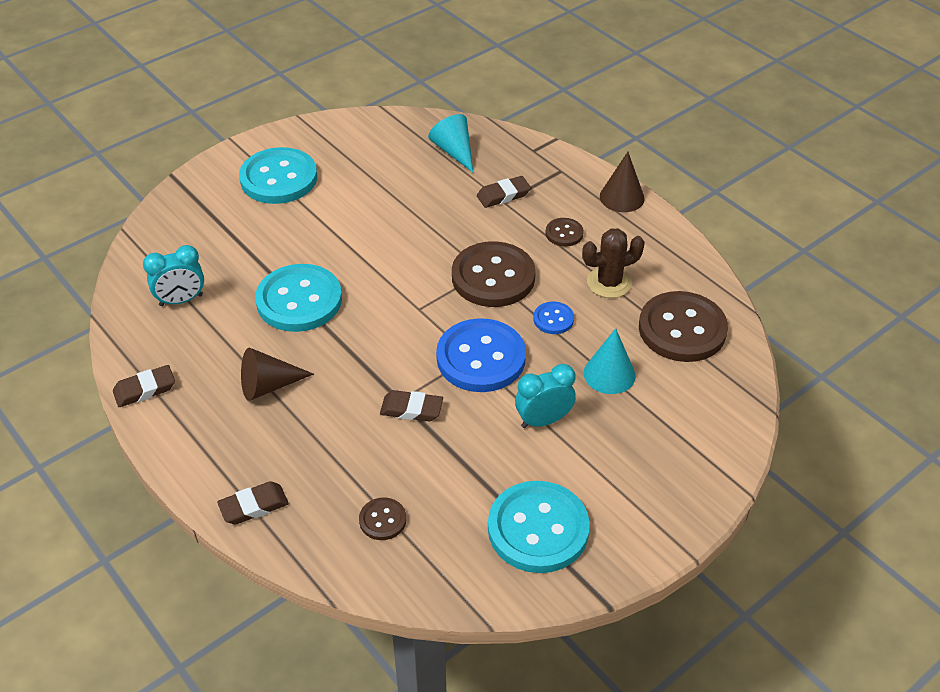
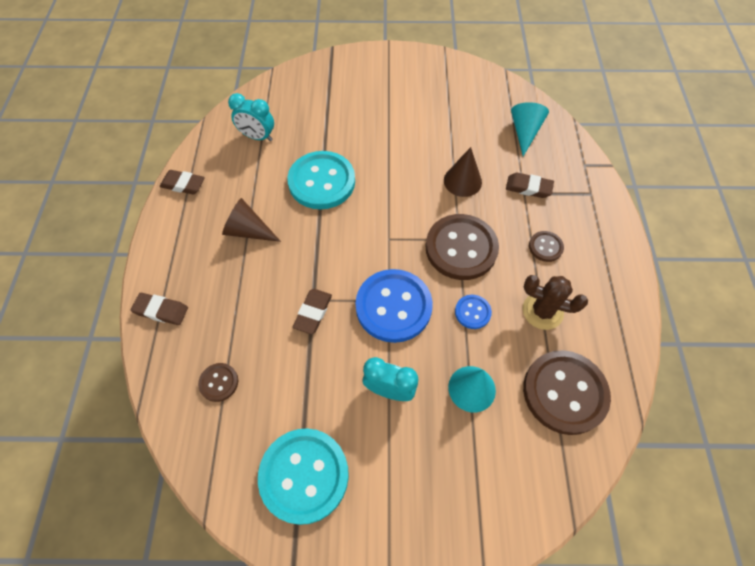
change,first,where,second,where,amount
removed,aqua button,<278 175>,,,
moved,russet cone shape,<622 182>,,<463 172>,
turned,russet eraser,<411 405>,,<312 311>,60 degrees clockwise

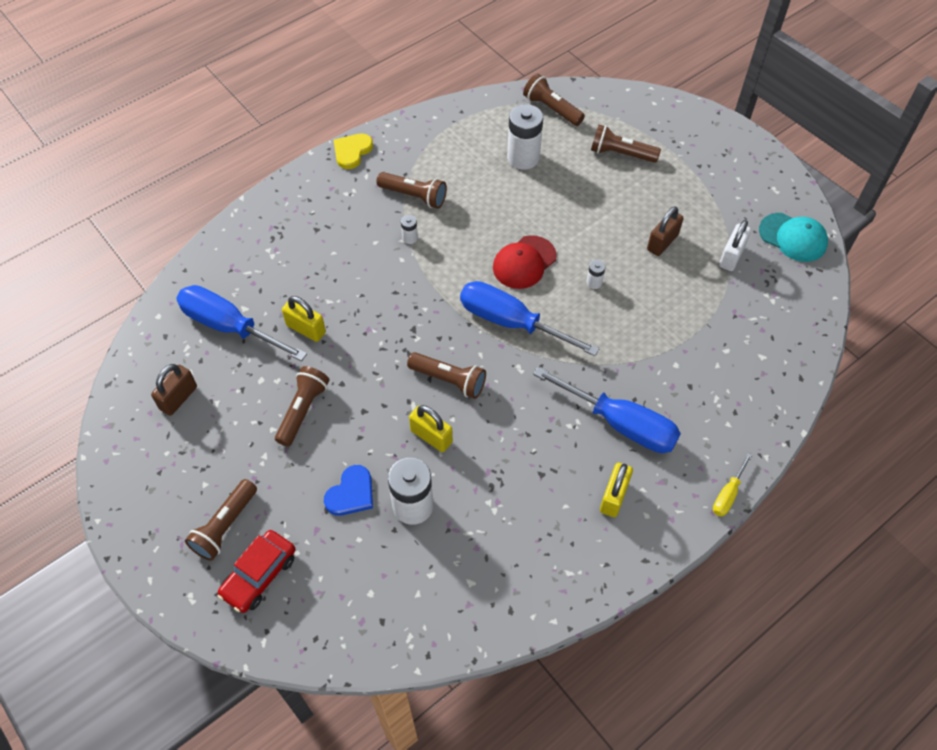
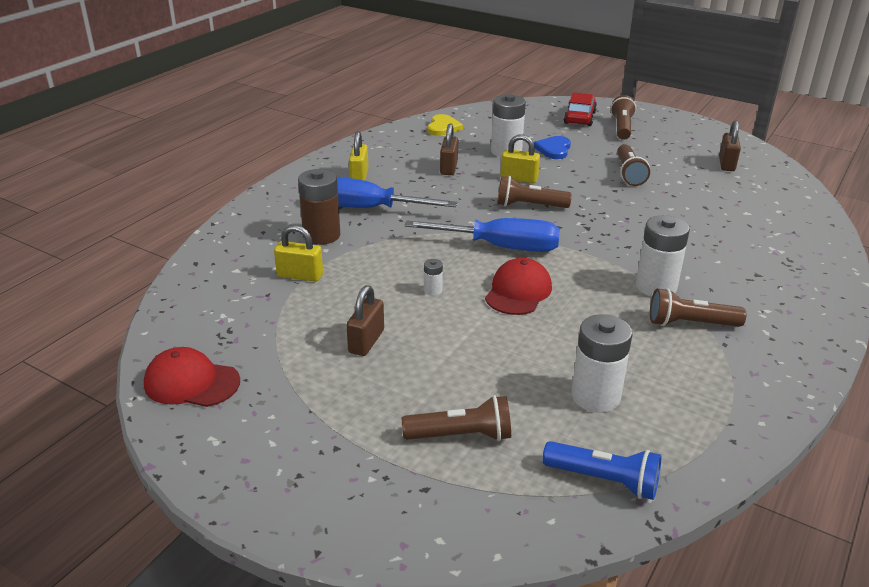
change,first,where,second,where,amount
removed,blue hand screwdriver,<241 323>,,,
removed,yellow hand screwdriver,<732 485>,,,
removed,snow-white padlock,<735 245>,,,
added,,,russet power cell,<319 207>,
added,,,russet padlock,<449 149>,
moved,yellow padlock,<304 319>,,<298 253>,
moved,yellow love heart,<353 151>,,<445 125>,
recoloured,russet pocket torch,<554 100>,blue pocket torch,<601 470>,
recoloured,aqua peaked cap,<793 237>,crimson peaked cap,<192 377>,
resized,snow-white power cell,<409 229>,,<663 256>,x2.23

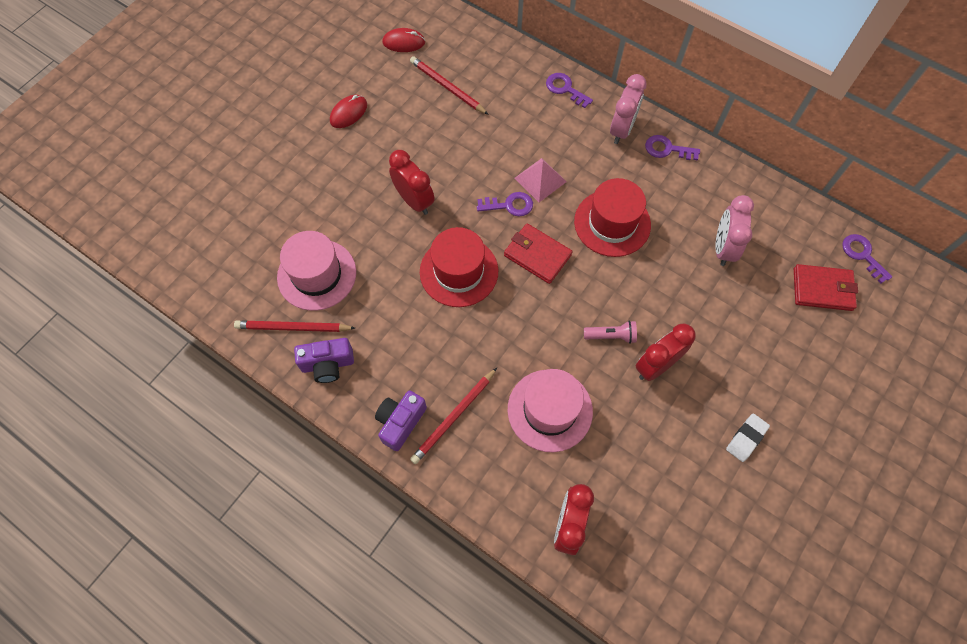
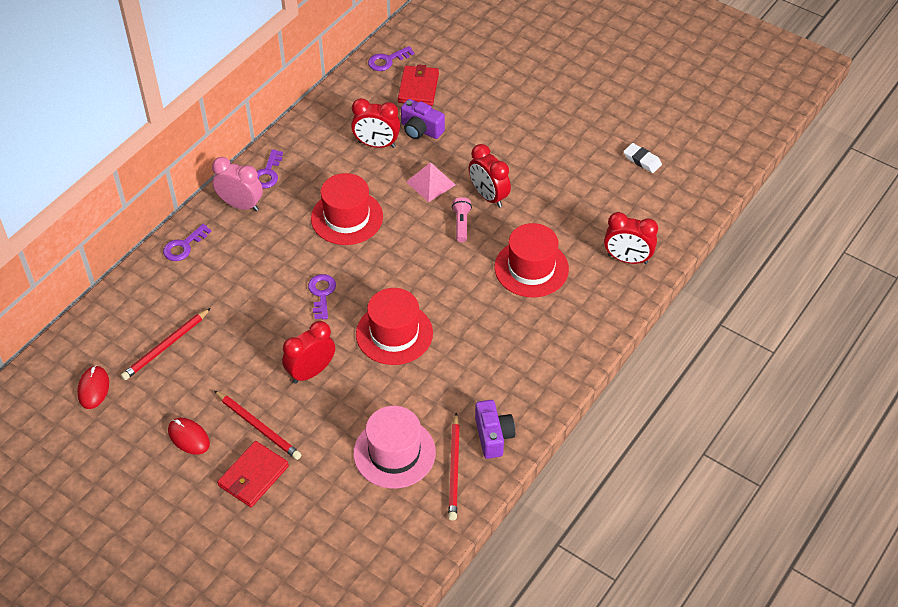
change,first,where,second,where,amount
moved,purple camera,<401 420>,,<423 119>,
moved,crimson pencil,<453 416>,,<257 425>,
moved,crimson wallet,<538 253>,,<253 474>,
moved,pink pyramid,<540 180>,,<430 182>,
moved,snow-white eraser,<748 437>,,<643 158>,
recoloured,pink top hat,<550 410>,crimson top hat,<531 260>,
recoloured,pink bedside clock,<734 230>,crimson bedside clock,<376 123>,

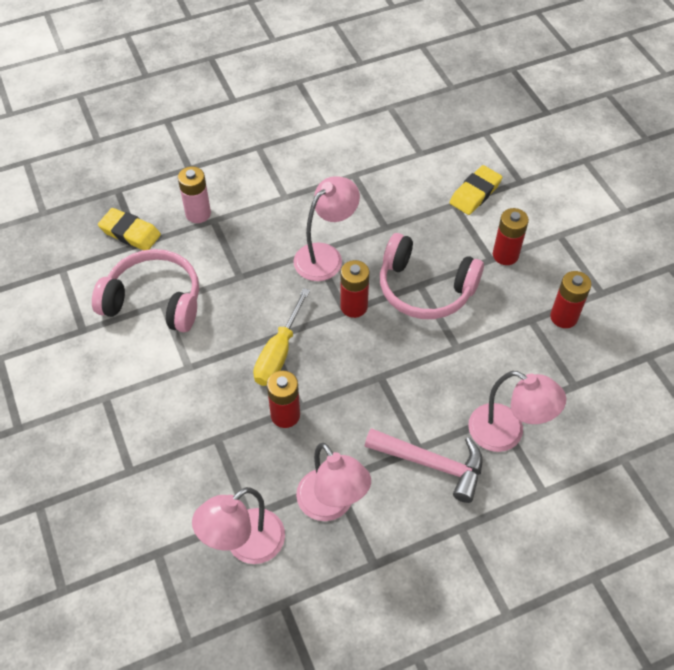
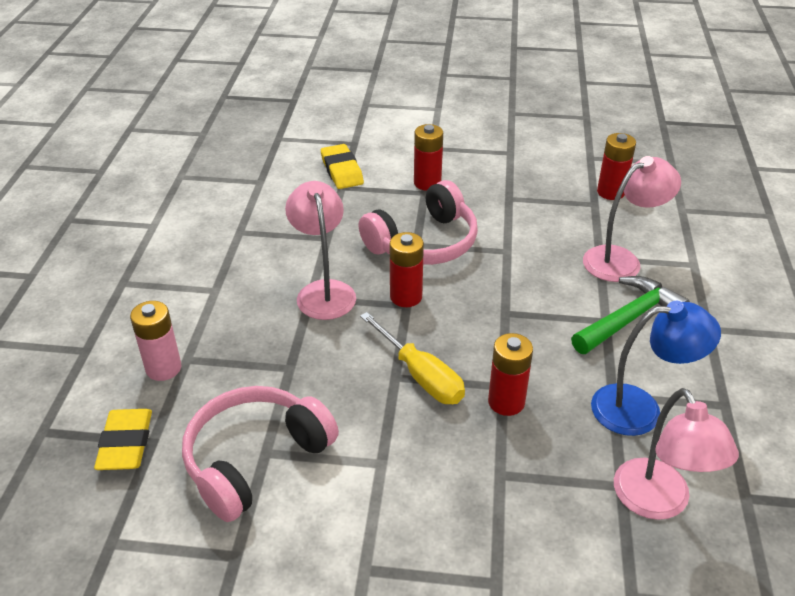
change,first,where,second,where,amount
moved,crimson power cell,<571 299>,,<616 166>,
recoloured,pink reading lamp,<333 482>,blue reading lamp,<656 368>,
recoloured,pink hammer,<424 465>,emerald hammer,<630 315>,
turned,yellow eraser,<129 229>,,<123 439>,60 degrees counterclockwise

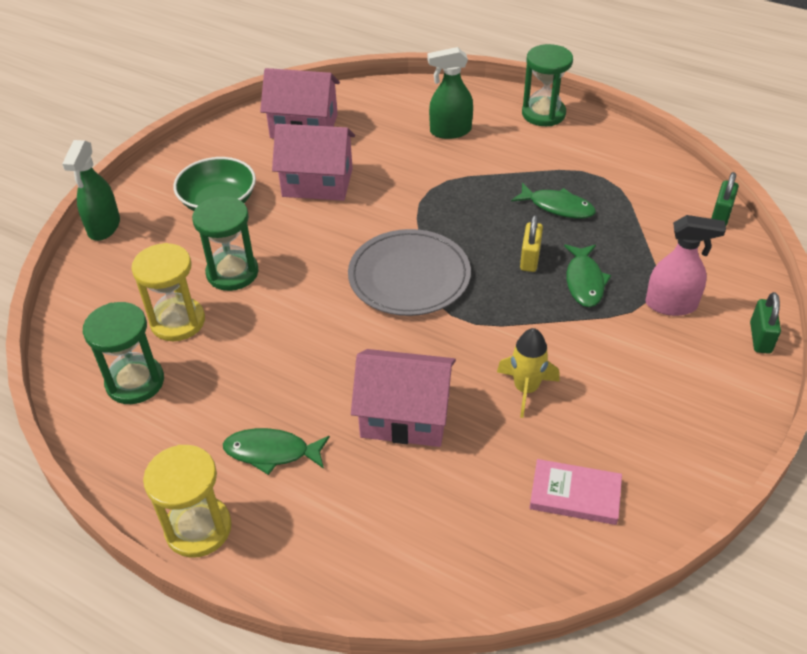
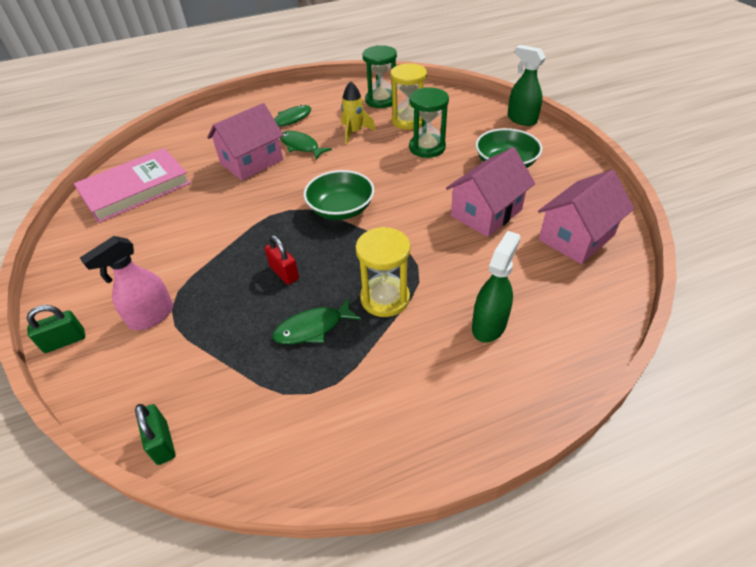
change,first,where,second,where,amount
removed,emerald hourglass,<547 85>,,,
moved,yellow hourglass,<187 501>,,<383 272>,
moved,yellow spaceship,<528 373>,,<358 112>,
moved,emerald fish figure,<587 275>,,<306 145>,
replaced,ash-grey plate,<409 272>,emerald bowl,<339 195>,
recoloured,yellow padlock,<531 243>,crimson padlock,<282 260>,
turned,emerald padlock,<765 323>,,<56 329>,75 degrees counterclockwise
resized,pink book,<575 492>,,<132 185>,x1.84

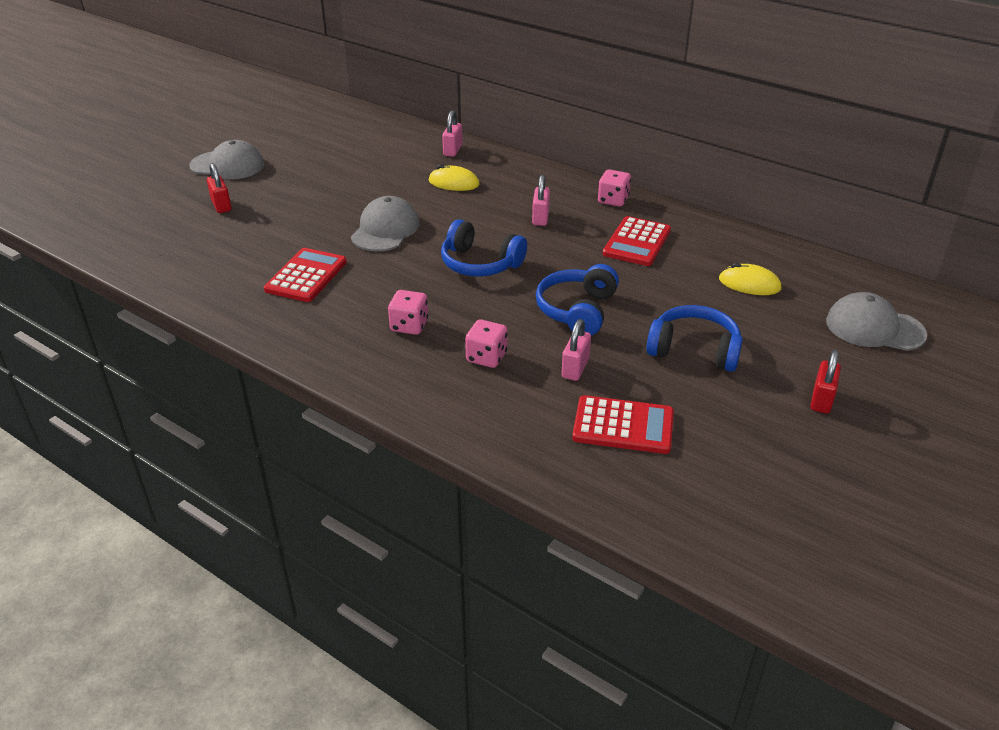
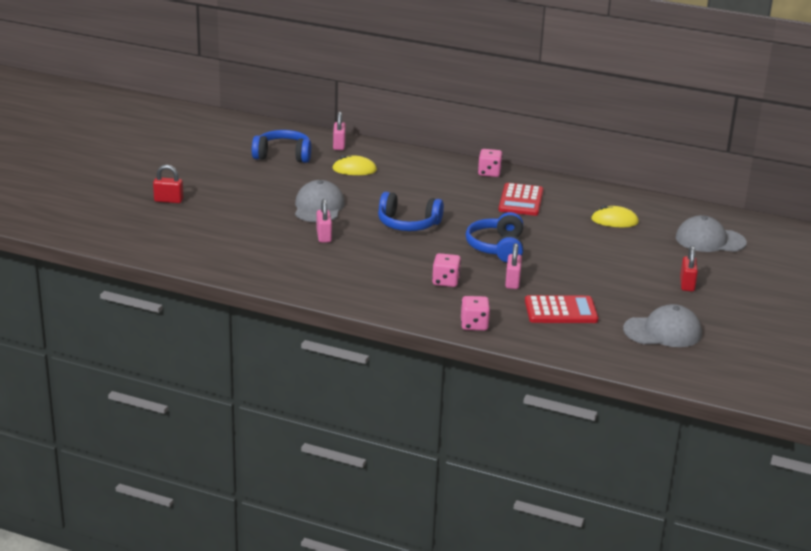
change,first,where,second,where,amount
removed,crimson adding machine,<305 275>,,,
moved,ash-grey peaked cap,<226 159>,,<662 325>,
moved,pink die,<408 312>,,<475 313>,
moved,pink padlock,<541 200>,,<324 221>,
moved,blue headset,<694 338>,,<281 146>,
turned,crimson padlock,<219 188>,,<168 184>,45 degrees counterclockwise

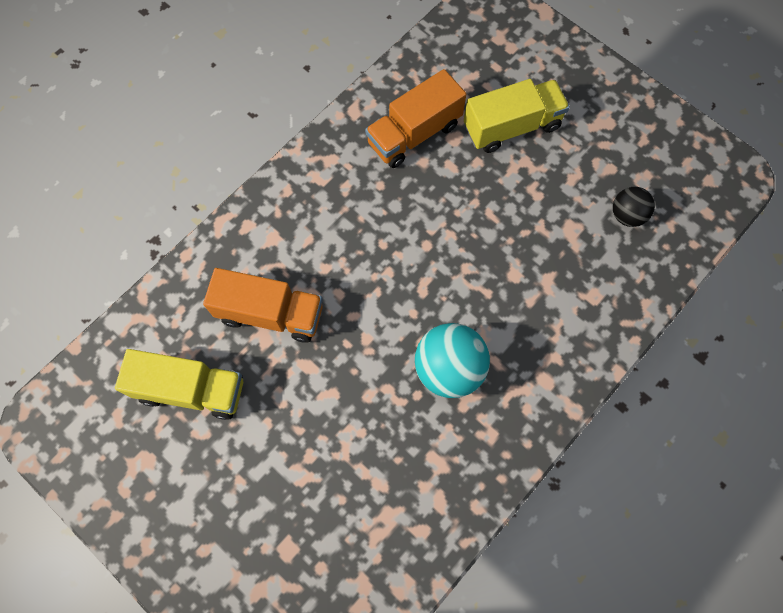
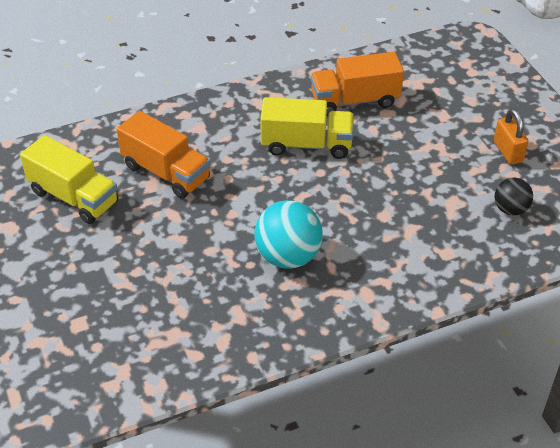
change,first,where,second,where,amount
added,,,orange padlock,<511 136>,
moved,yellow toy truck,<517 116>,,<307 128>,

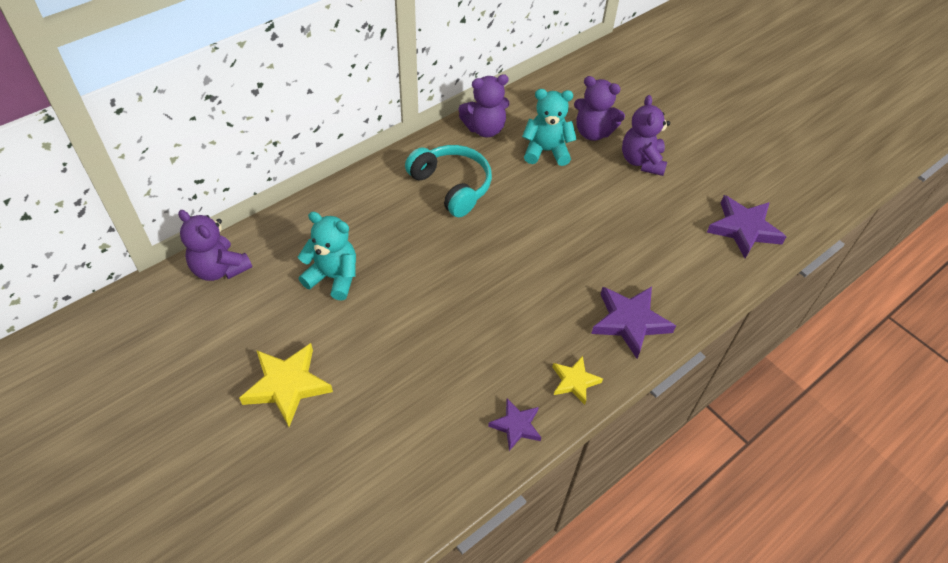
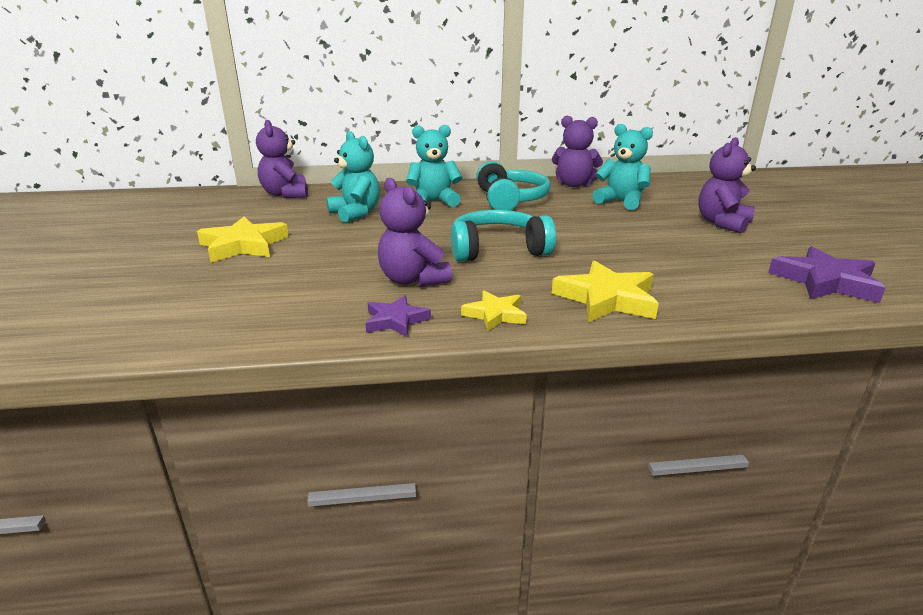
change,first,where,second,where,amount
added,,,aqua teddy,<434 166>,
added,,,aqua headset,<503 236>,
moved,purple teddy,<599 108>,,<415 232>,
recoloured,purple five-pointed star,<633 322>,yellow five-pointed star,<605 291>,

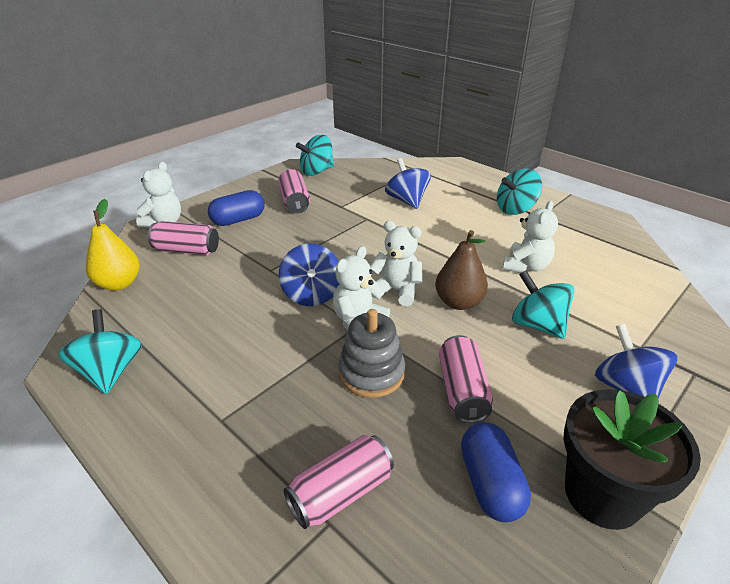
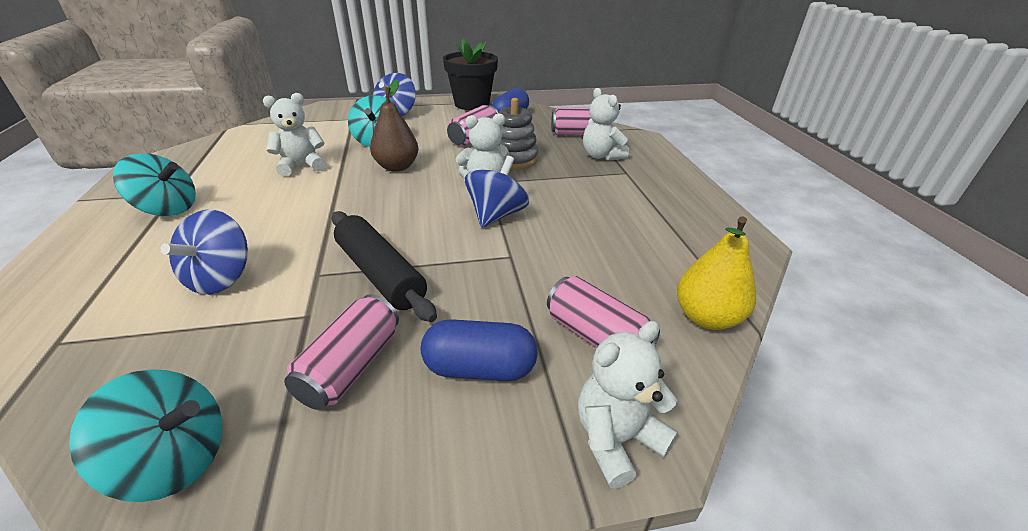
change,first,where,second,where,amount
removed,aqua whirligig,<100 352>,,,
added,,,ebony pastry roller,<384 266>,
moved,snow-white teddy,<396 264>,,<606 124>,

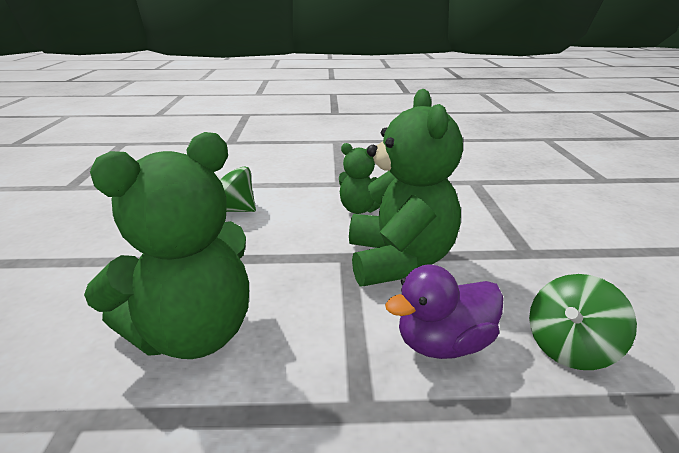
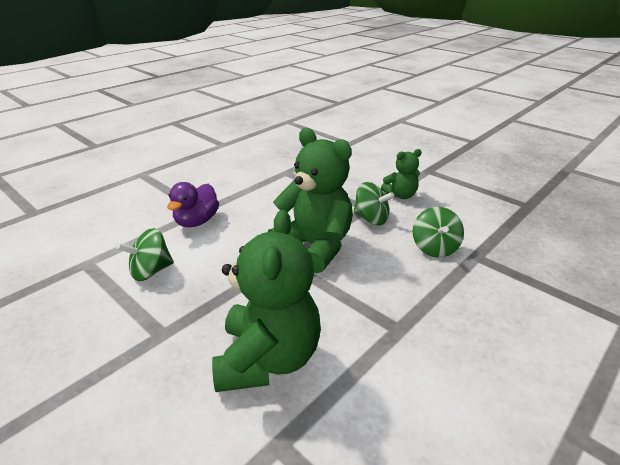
change,first,where,second,where,amount
added,,,emerald whirligig,<373 203>,
moved,emerald teddy,<359 178>,,<401 174>,
moved,purple rubber duck,<444 312>,,<193 204>,

